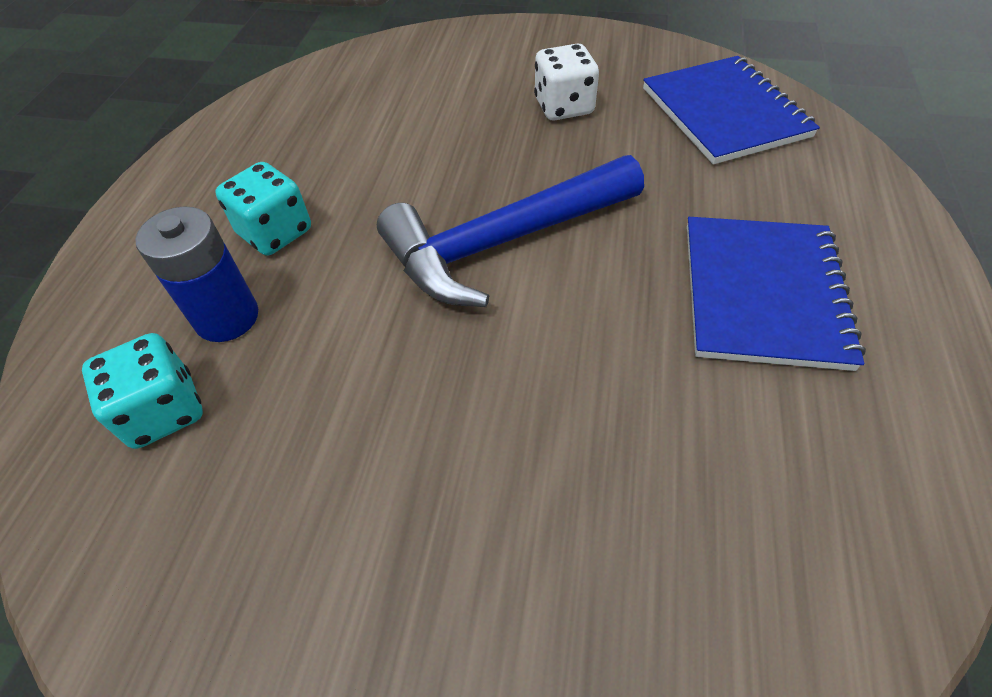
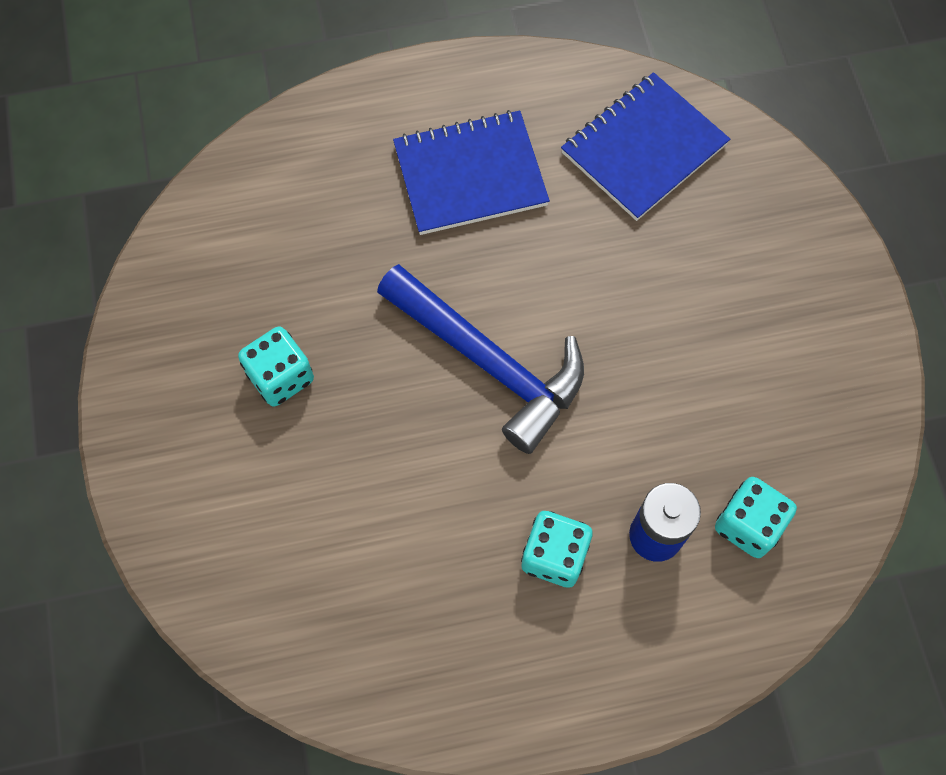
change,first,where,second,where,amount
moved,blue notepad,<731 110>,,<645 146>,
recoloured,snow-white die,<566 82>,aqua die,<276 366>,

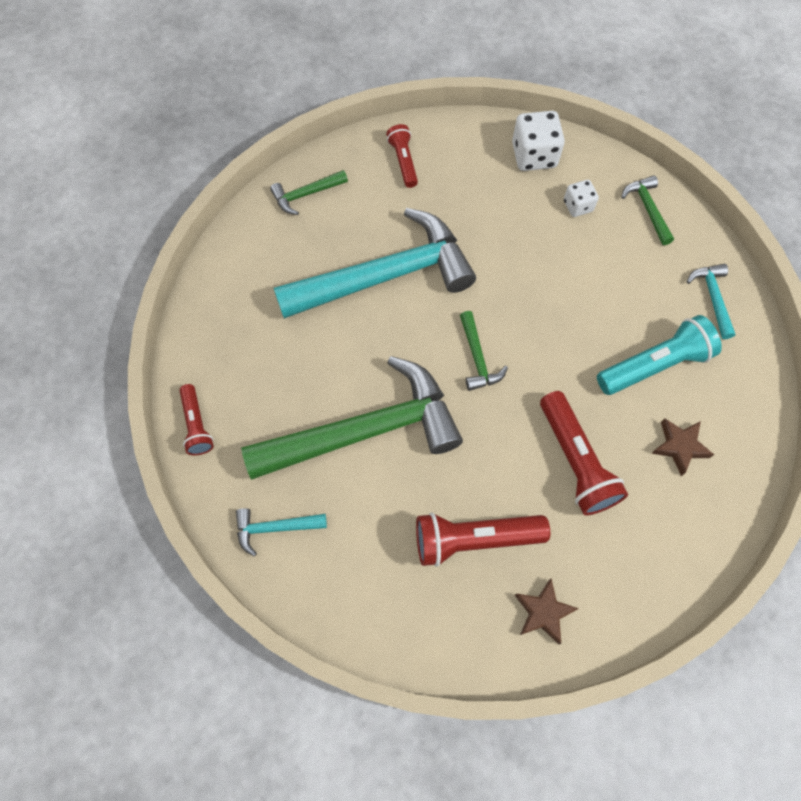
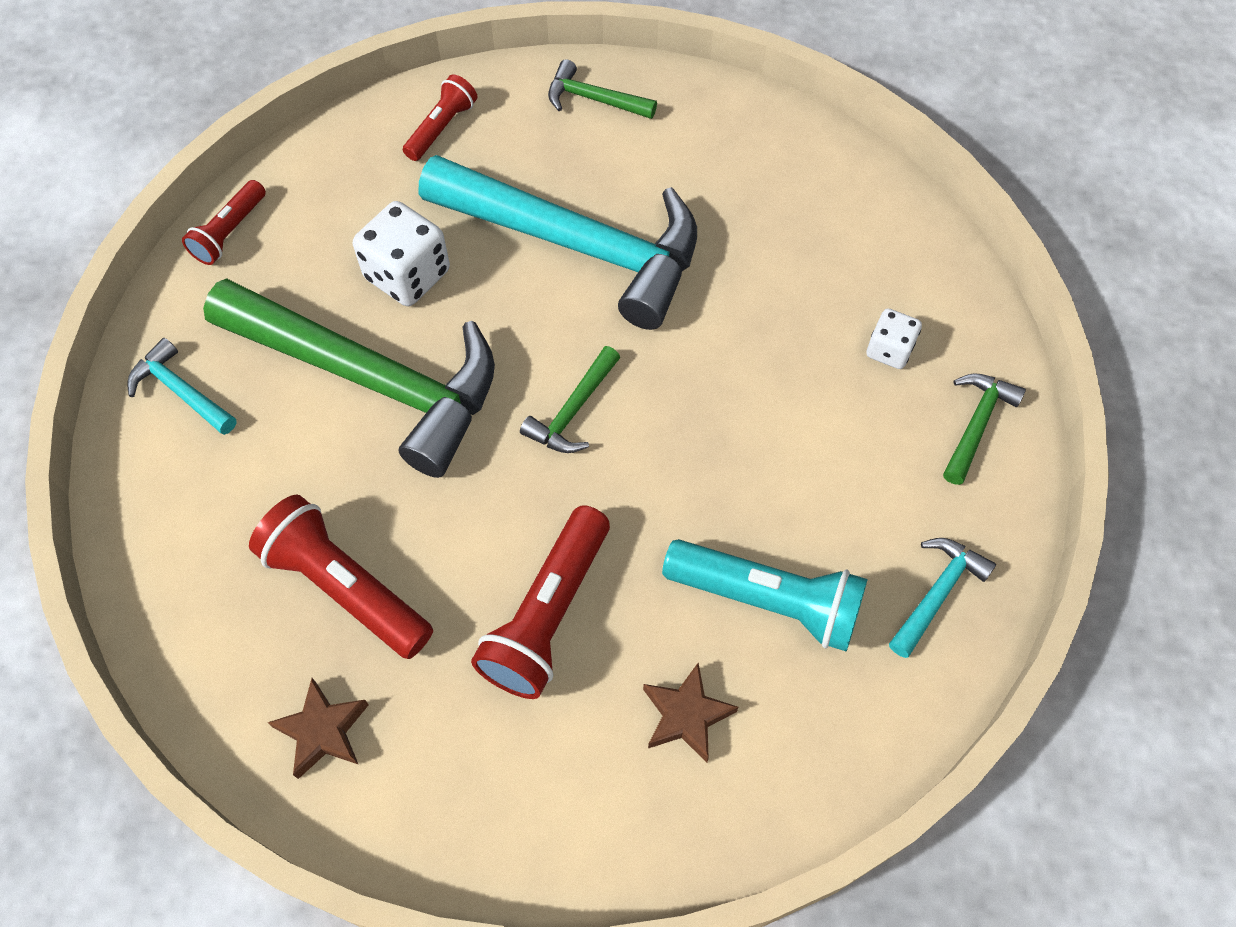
change,first,where,second,where,amount
moved,crimson pocket torch,<402 156>,,<440 117>,
moved,snow-white die,<538 141>,,<401 253>,

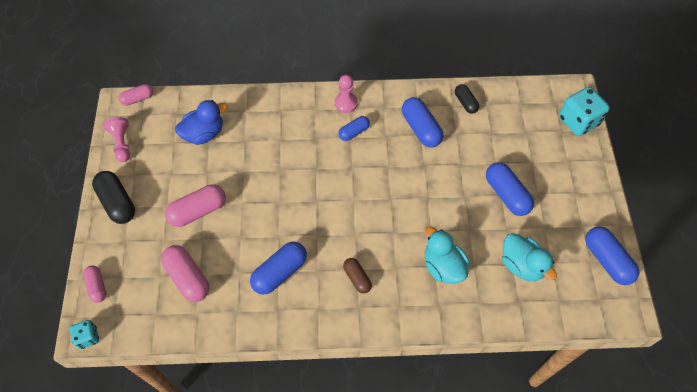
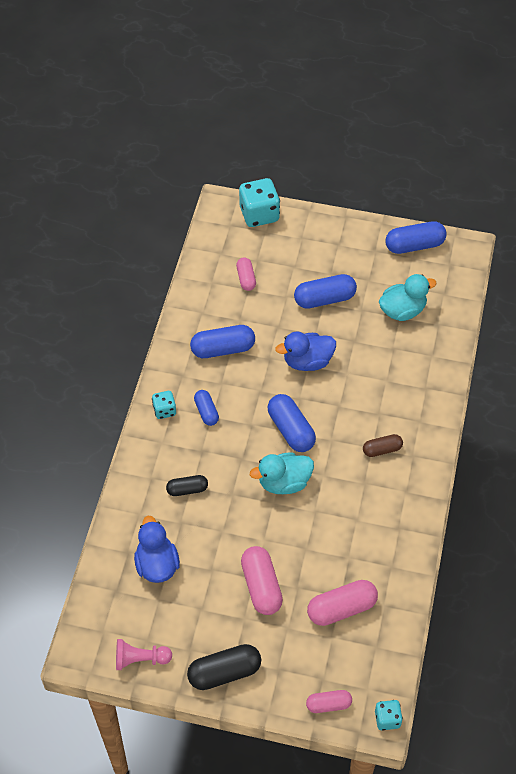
change,first,where,second,where,amount
added,,,blue rubber duck,<305 351>,
moved,pink capsule,<136 95>,,<246 274>,
moved,blue capsule,<278 268>,,<292 423>,
moved,aqua rubber duck,<447 255>,,<282 473>,
moved,ebony capsule,<467 99>,,<187 485>,
replaced,pink chess pawn,<346 94>,aqua die,<164 405>,

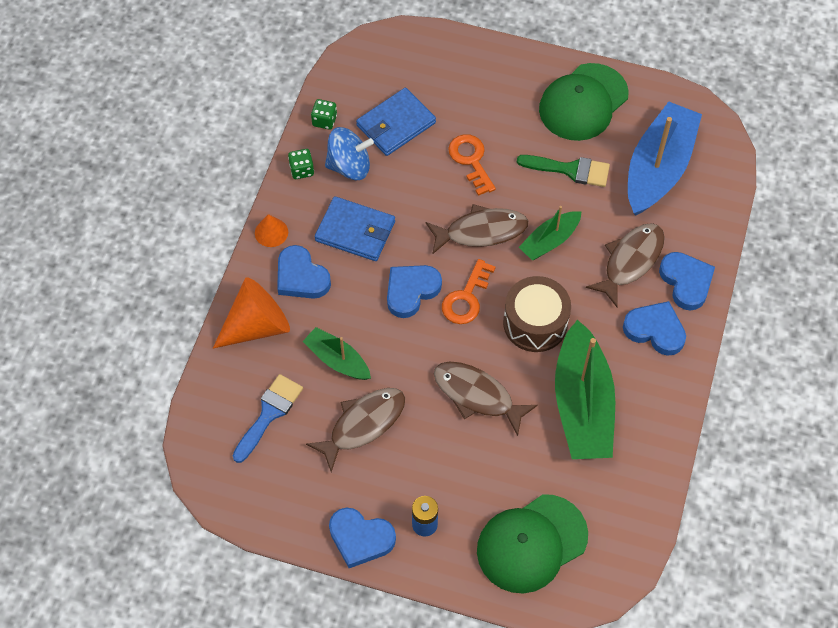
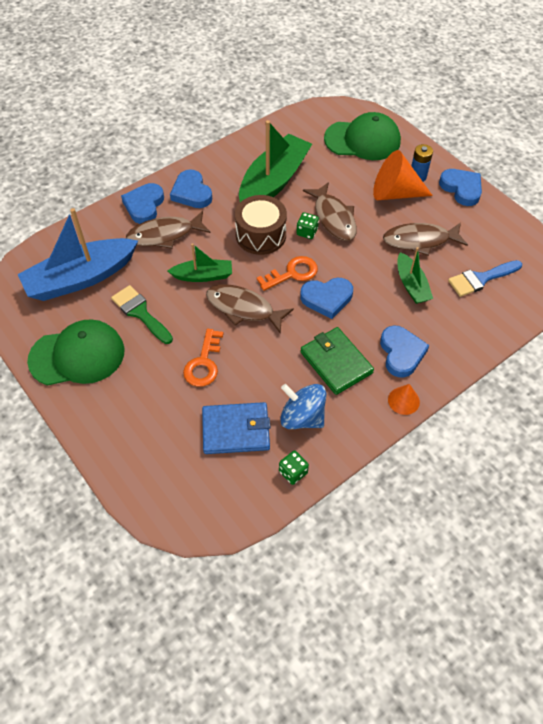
change,first,where,second,where,amount
moved,orange cone shape,<251 313>,,<403 175>,
moved,emerald die,<301 164>,,<307 225>,
recoloured,blue wallet,<355 228>,emerald wallet,<337 361>,

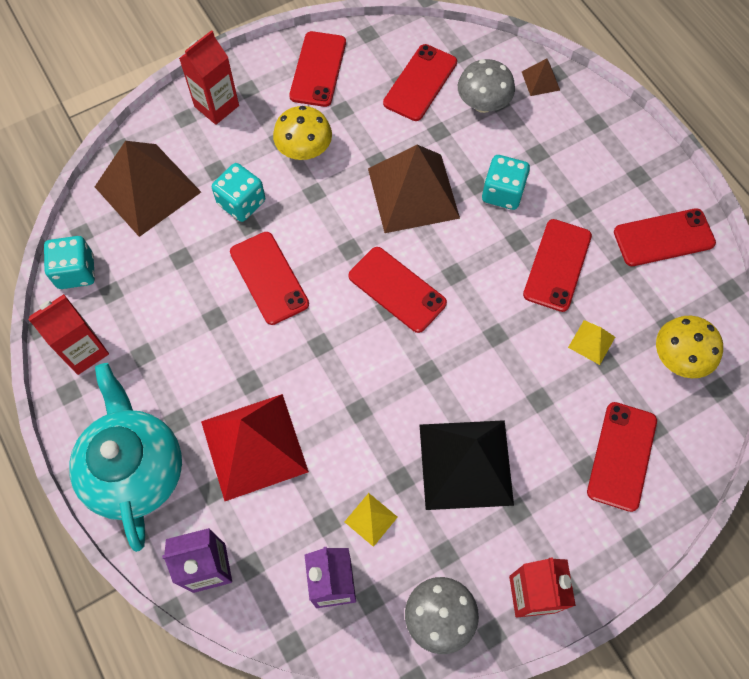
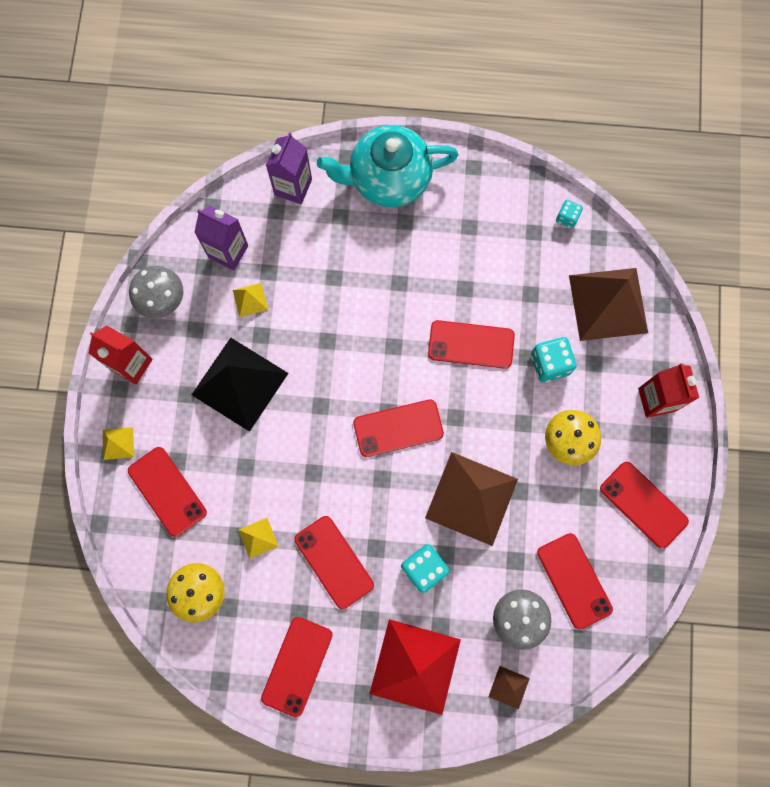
change,first,where,second,where,amount
removed,crimson juice carton,<68 334>,,,
added,,,yellow pyramid,<118 443>,
moved,crimson pyramid,<255 447>,,<415 667>,
turned,aqua tea pot,<125 457>,,<387 166>,150 degrees clockwise
resized,aqua die,<69 262>,,<569 214>,x0.59

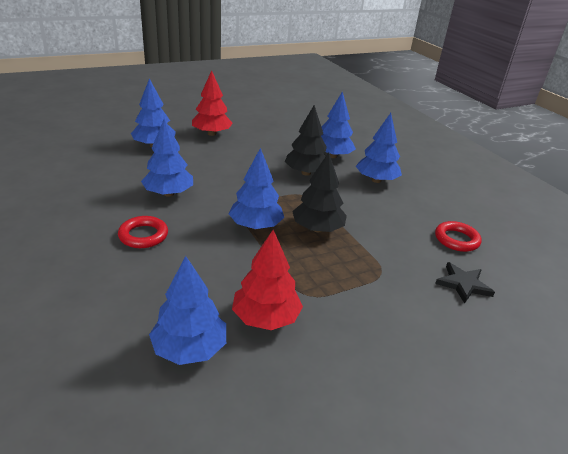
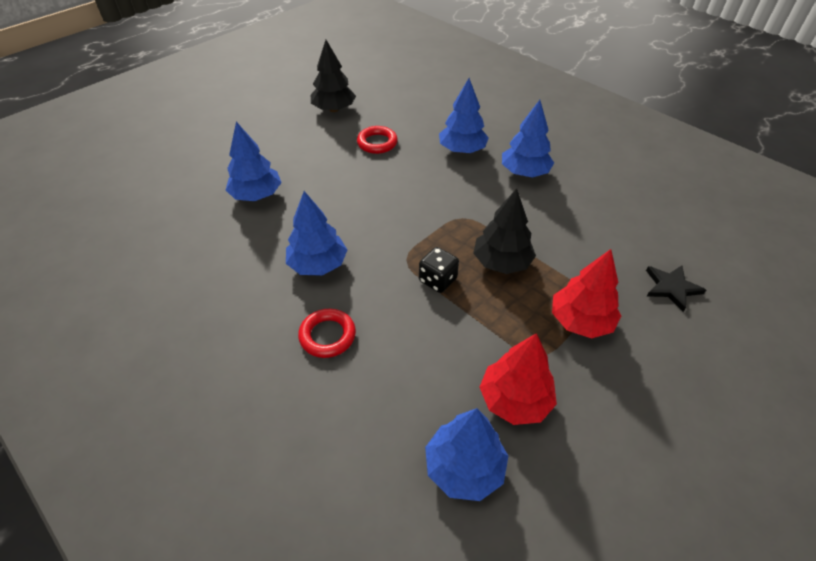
change,first,where,second,where,amount
moved,crimson toy tree,<212 103>,,<586 293>,
moved,ebony toy tree,<306 140>,,<333 76>,
moved,crimson torus,<458 236>,,<377 140>,
replaced,blue toy tree,<256 189>,ebony die,<439 270>,

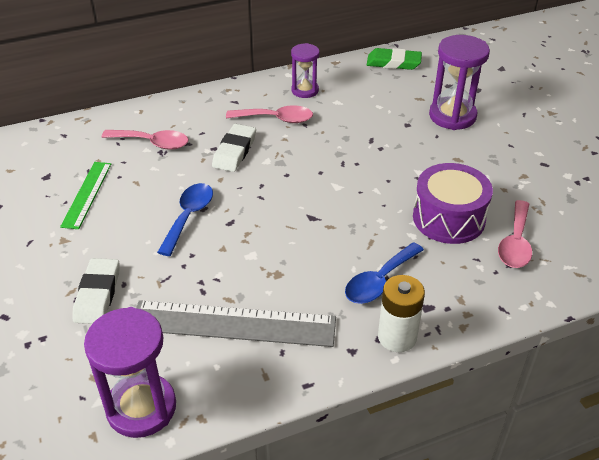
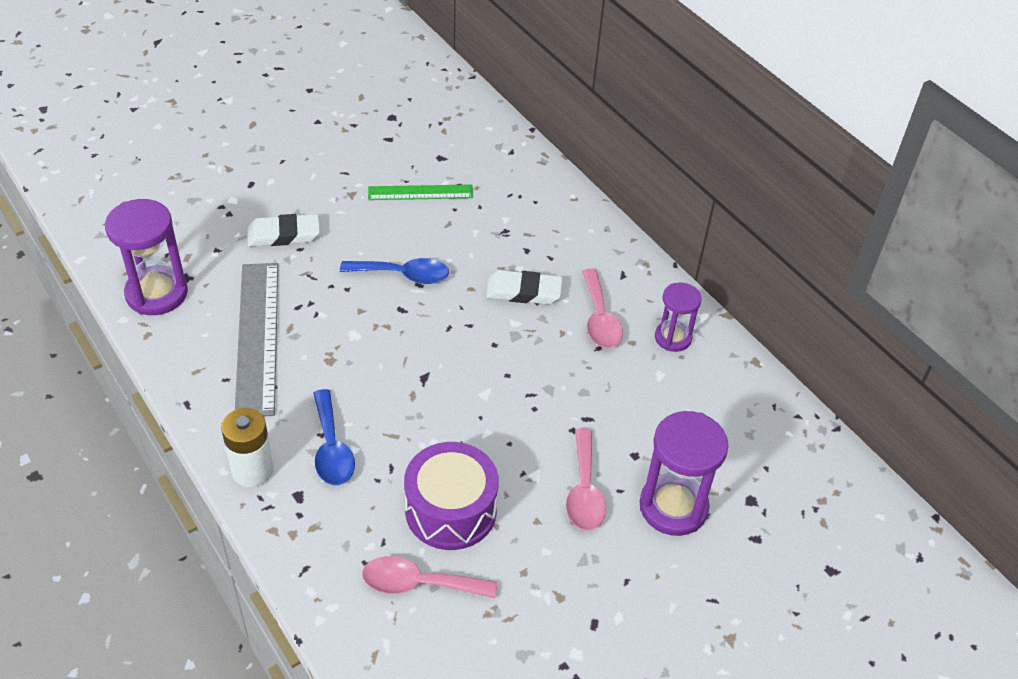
change,first,where,second,where,amount
removed,emerald eraser,<394 59>,,,
moved,pink teaspoon,<145 140>,,<586 479>,
turned,blue teaspoon,<384 273>,,<334 437>,135 degrees counterclockwise

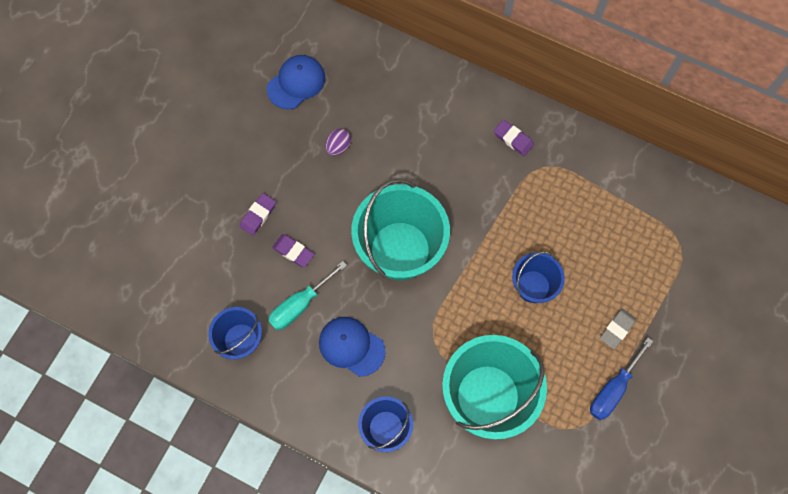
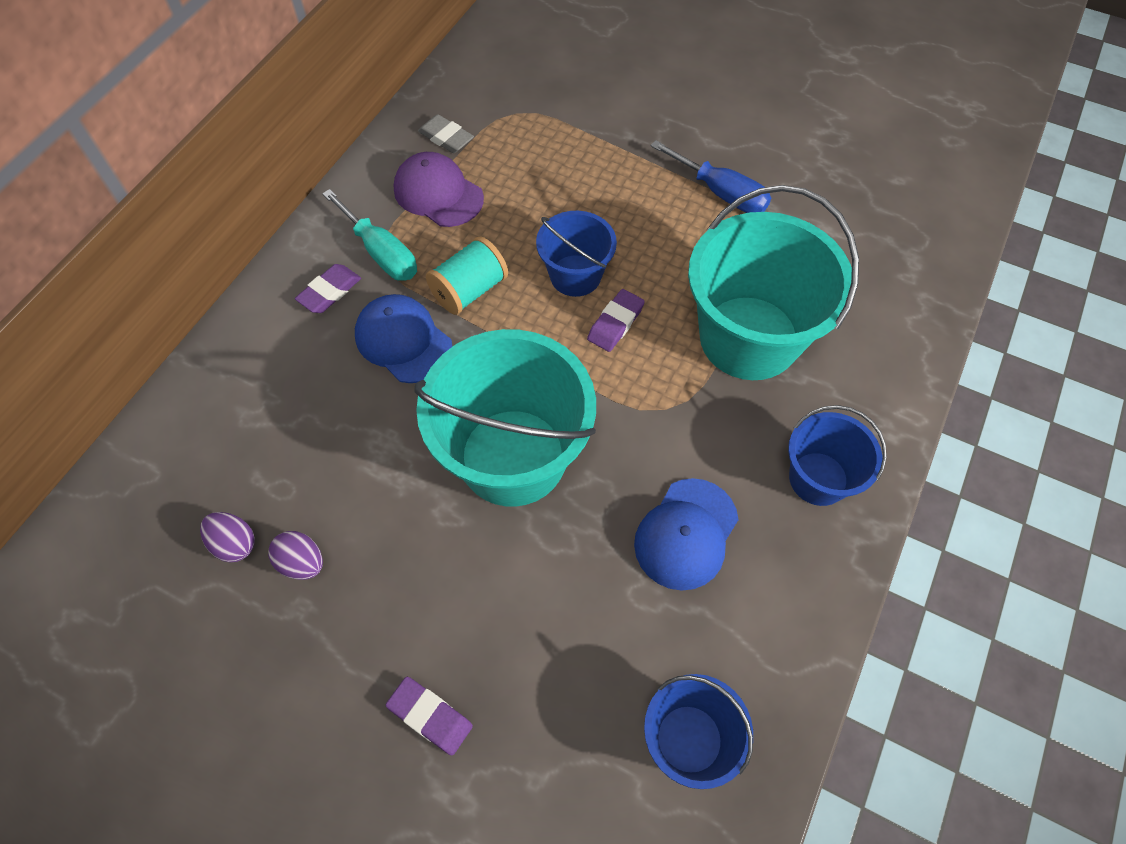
change,first,where,second,where,amount
added,,,purple toy egg,<227 537>,
added,,,purple peaked cap,<439 189>,
added,,,aqua reel of thread,<467 275>,
moved,blue peaked cap,<296 82>,,<403 338>,
moved,aqua hand screwdriver,<307 295>,,<369 235>,
moved,purple eraser,<293 250>,,<616 320>,
moved,ash-grey eraser,<618 328>,,<446 133>,

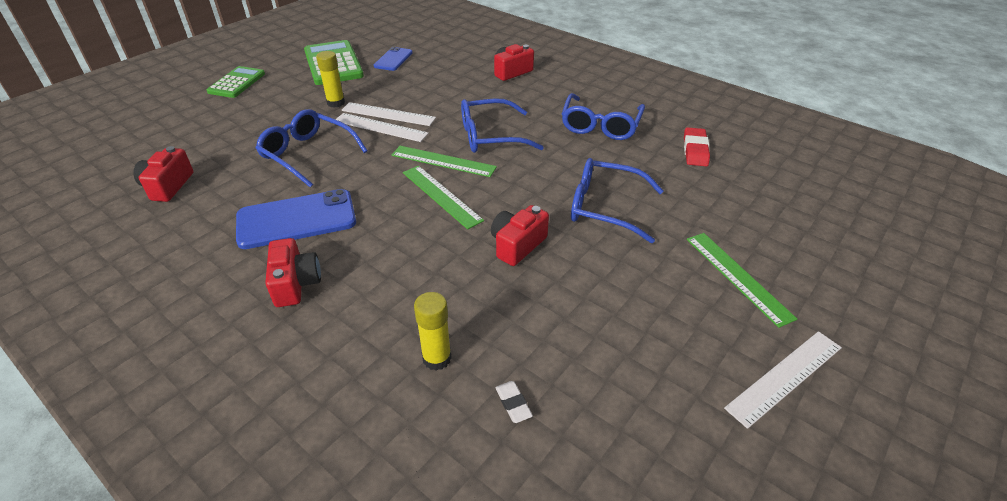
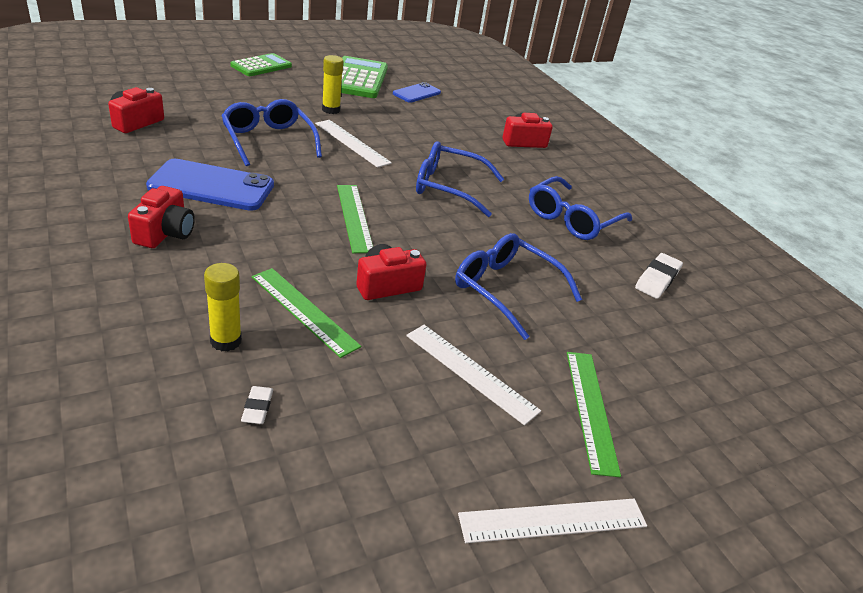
change,first,where,second,where,amount
moved,snow-white ruler,<388 114>,,<473 375>,
moved,emerald ruler,<444 161>,,<306 313>,
recoloured,crimson eraser,<697 146>,snow-white eraser,<659 276>,

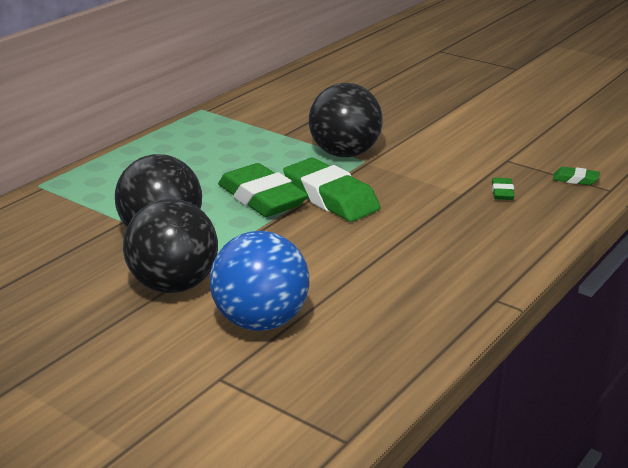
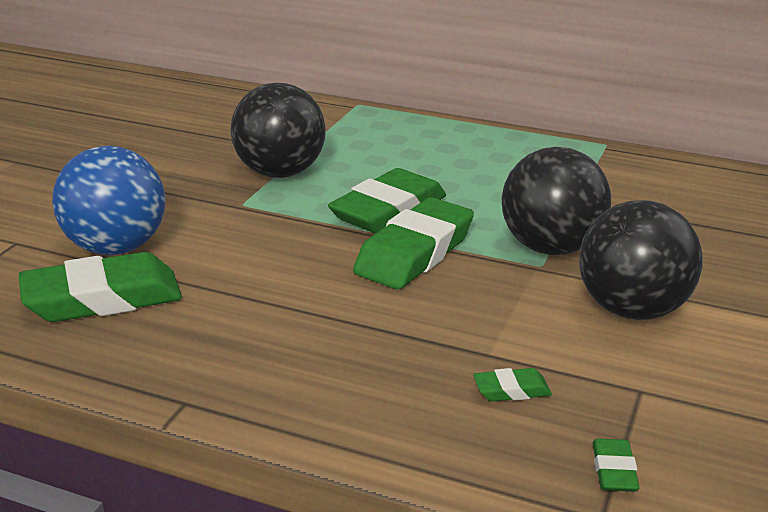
change,first,where,second,where,amount
added,,,emerald eraser,<100 287>,
moved,ebony sphere,<170 246>,,<641 260>,

